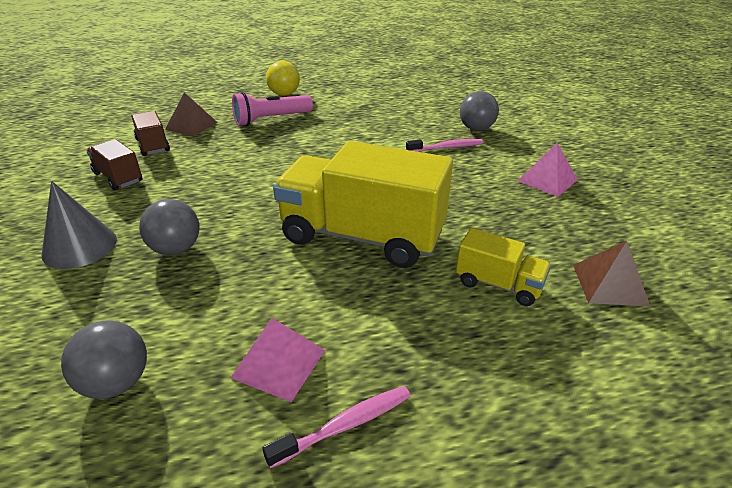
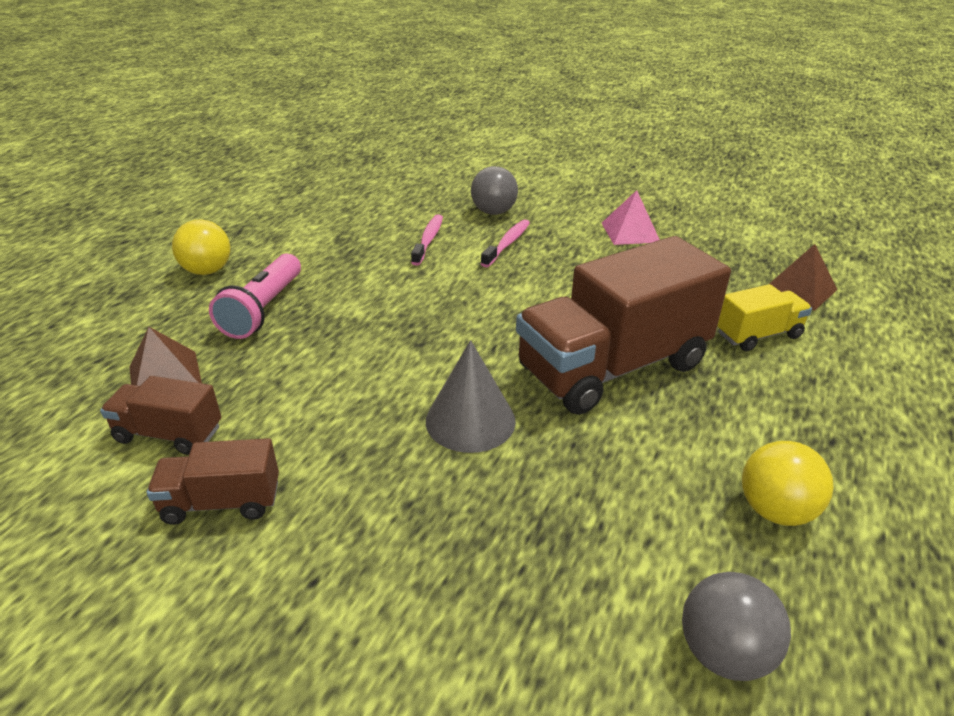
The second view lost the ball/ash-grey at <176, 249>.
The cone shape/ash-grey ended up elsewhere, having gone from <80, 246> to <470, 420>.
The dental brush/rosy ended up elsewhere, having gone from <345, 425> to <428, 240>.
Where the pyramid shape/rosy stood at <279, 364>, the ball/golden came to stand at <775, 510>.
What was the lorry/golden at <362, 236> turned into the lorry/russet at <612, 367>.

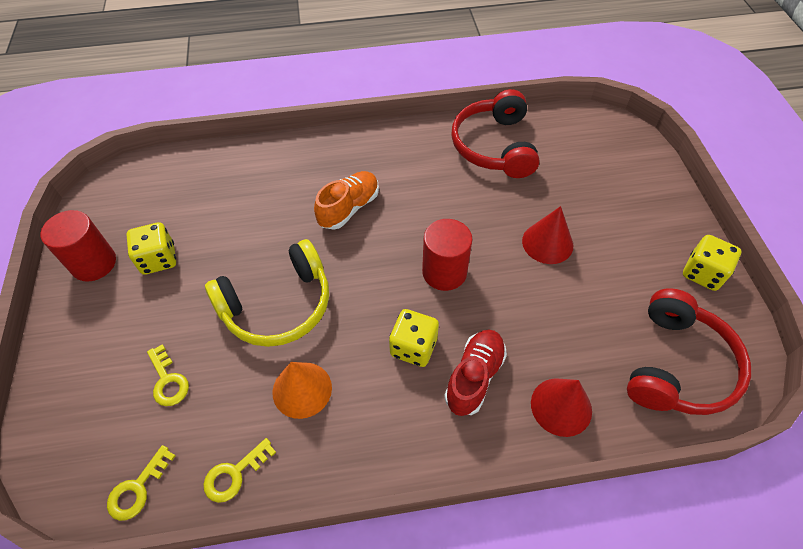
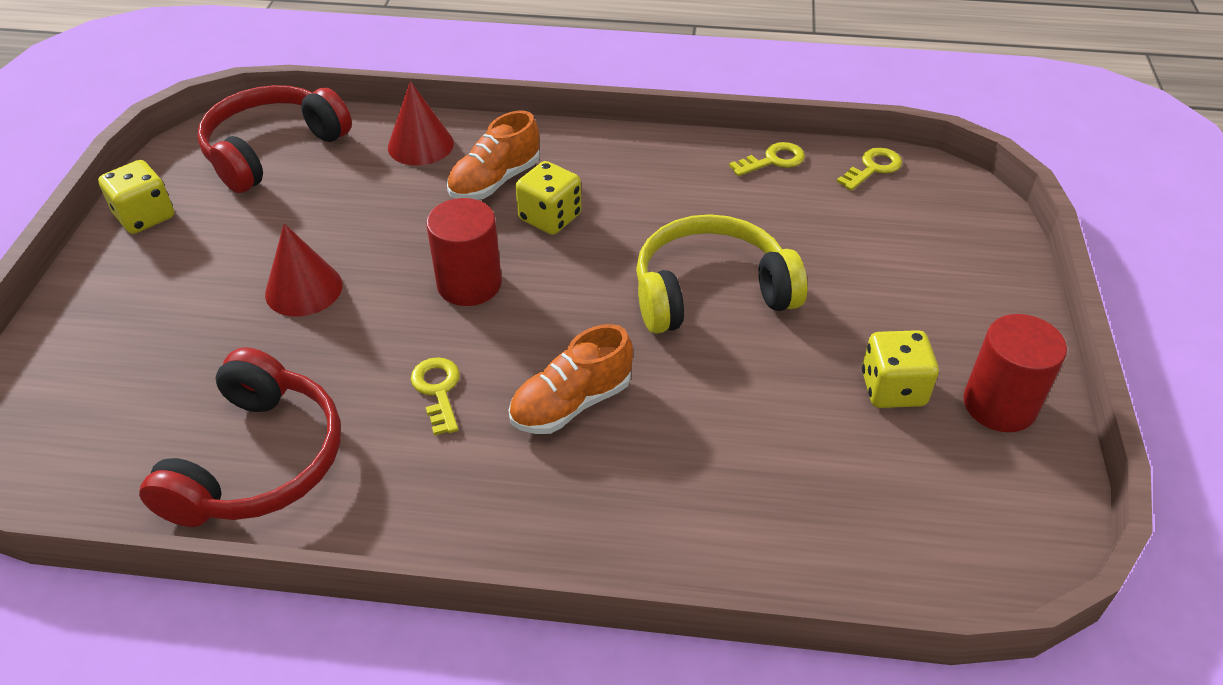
The second view lost the cone shape/orange-coloured at <302, 389>.
The latchkey/golden ended up elsewhere, having gone from <168, 380> to <438, 390>.
What was the lace-up shoe/crimson at <474, 377> turned into the lace-up shoe/orange-coloured at <495, 181>.

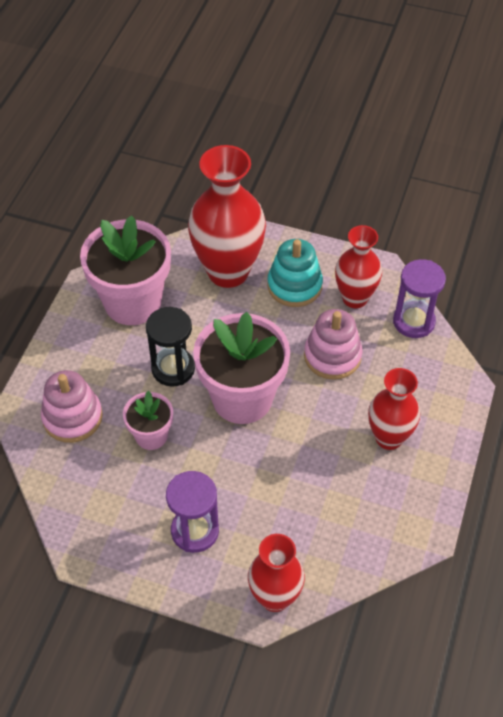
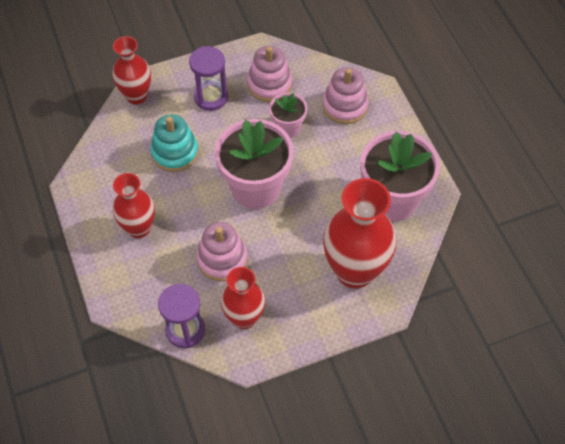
The second view lost the sandglass/black at <173, 369>.
The second view gained the stacking rings/rosy at <269, 84>.
The stacking rings/aqua ended up elsewhere, having gone from <294, 286> to <175, 152>.

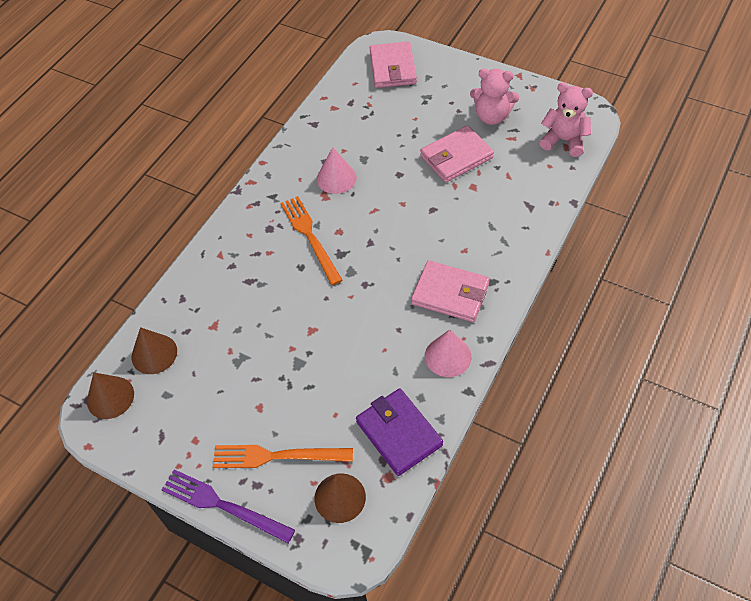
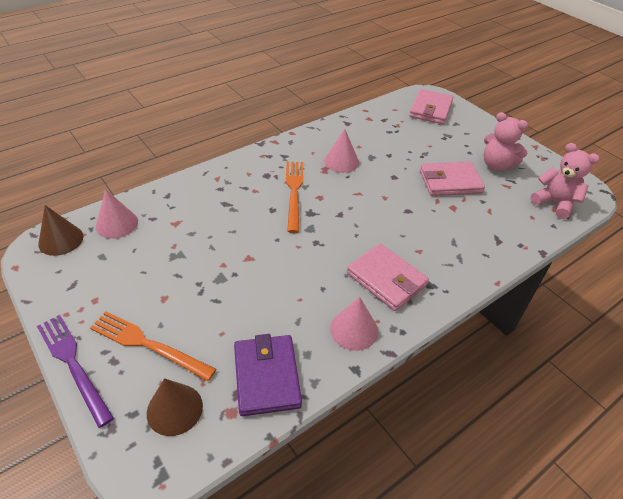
What was the cone shape/russet at <154, 354> turned into the cone shape/rosy at <117, 224>.

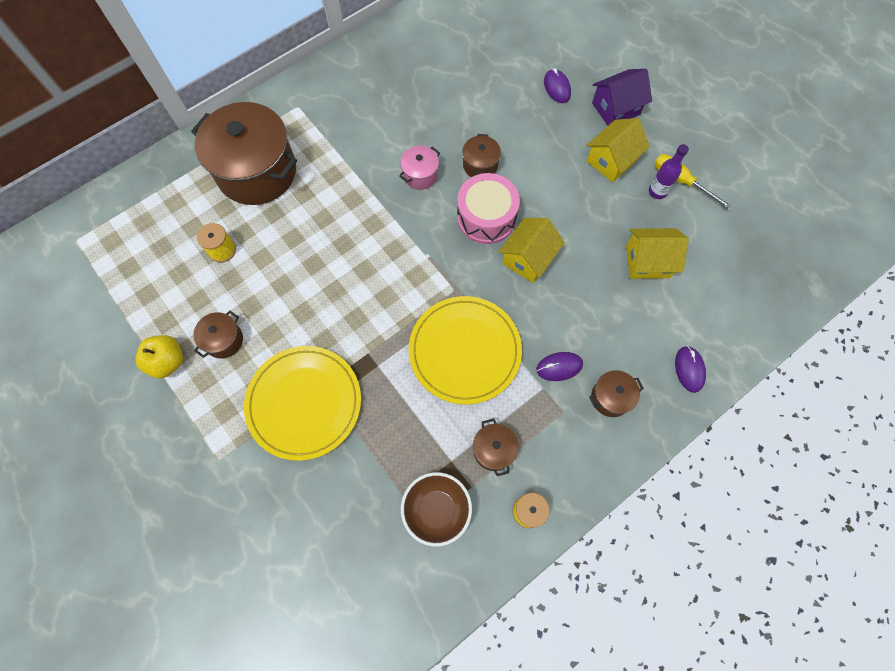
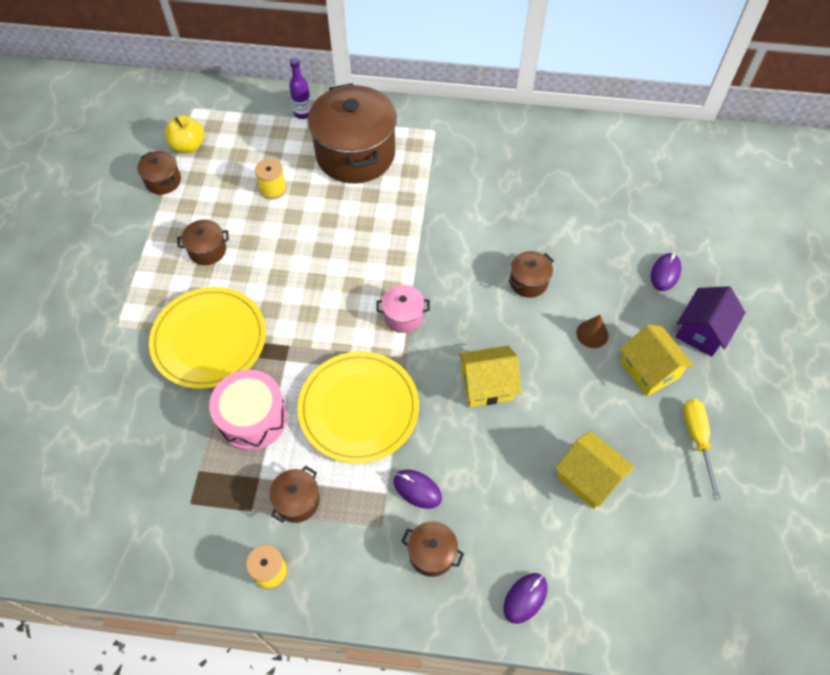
The second view lost the bowl/russet at <436, 510>.
The second view gained the cooking pot/russet at <163, 181>.
The second view gained the cone shape/russet at <592, 334>.
The apple/golden ended up elsewhere, having gone from <168, 361> to <188, 146>.
The cooking pot/rosy ended up elsewhere, having gone from <420, 175> to <403, 316>.
The drum/rosy ended up elsewhere, having gone from <486, 217> to <252, 417>.
The bottle/purple ended up elsewhere, having gone from <657, 191> to <303, 113>.
The toy house/golden at <611, 160> ended up facing another way, 60 degrees clockwise from before.
The toy house/purple at <615, 108> ended up facing another way, 75 degrees counterclockwise from before.

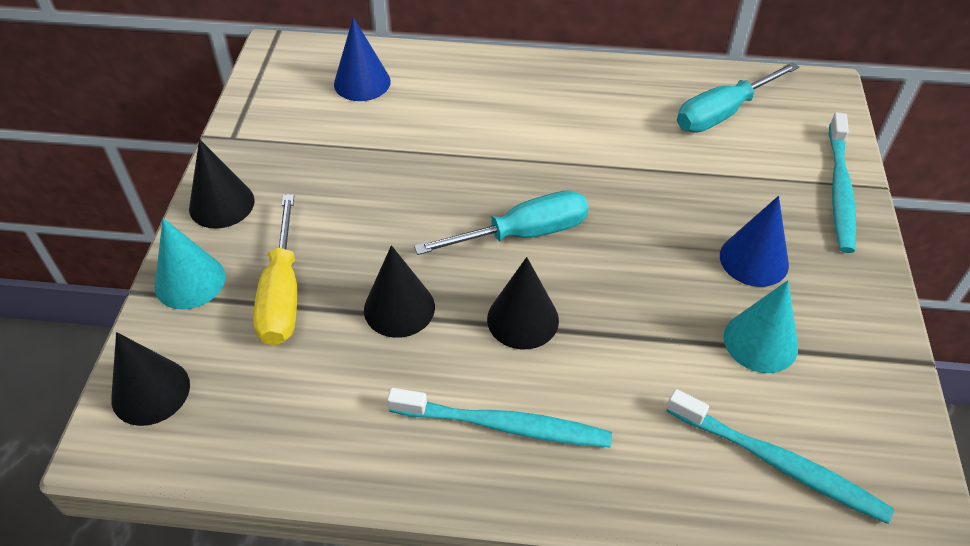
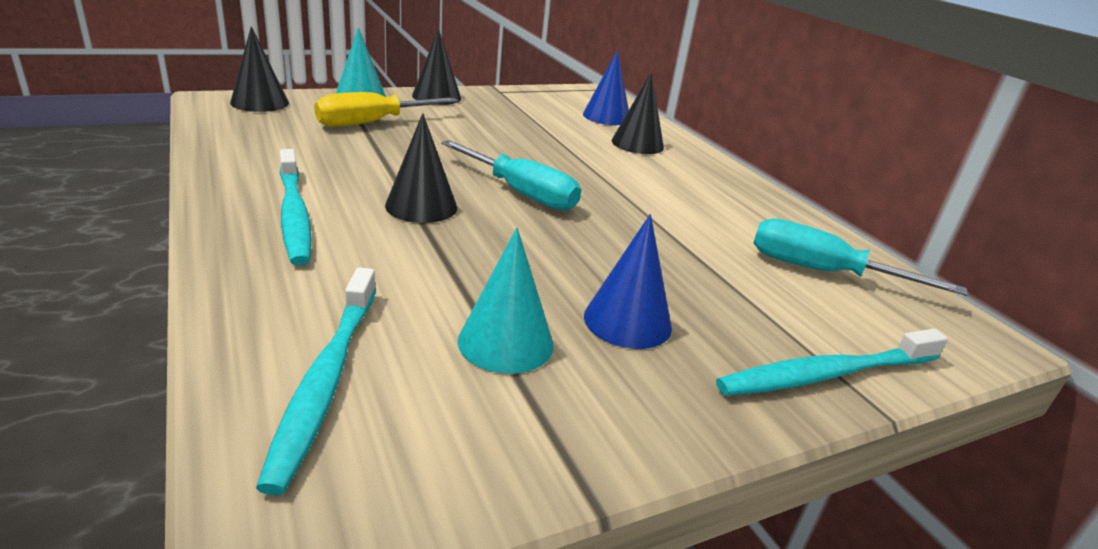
The cone shape/black ended up elsewhere, having gone from <399, 308> to <637, 144>.

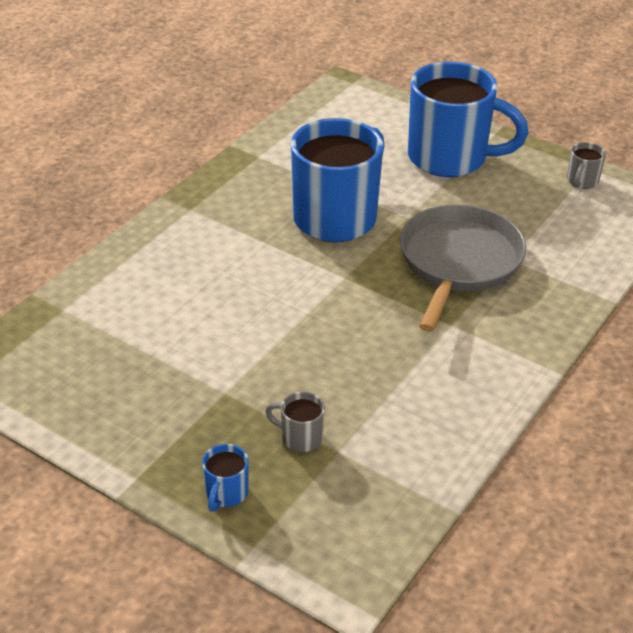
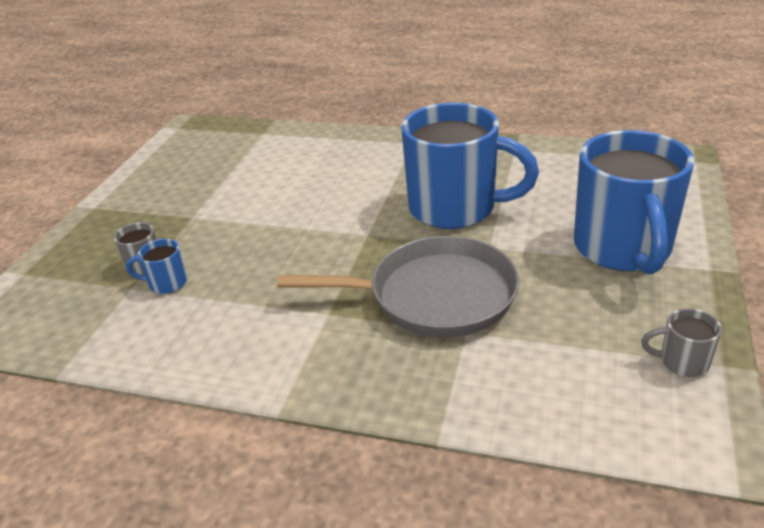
The coffee mug/royal blue ended up elsewhere, having gone from <226, 493> to <166, 283>.

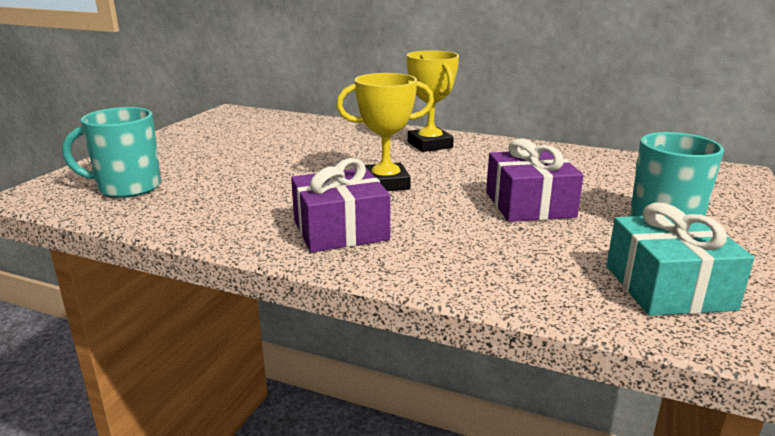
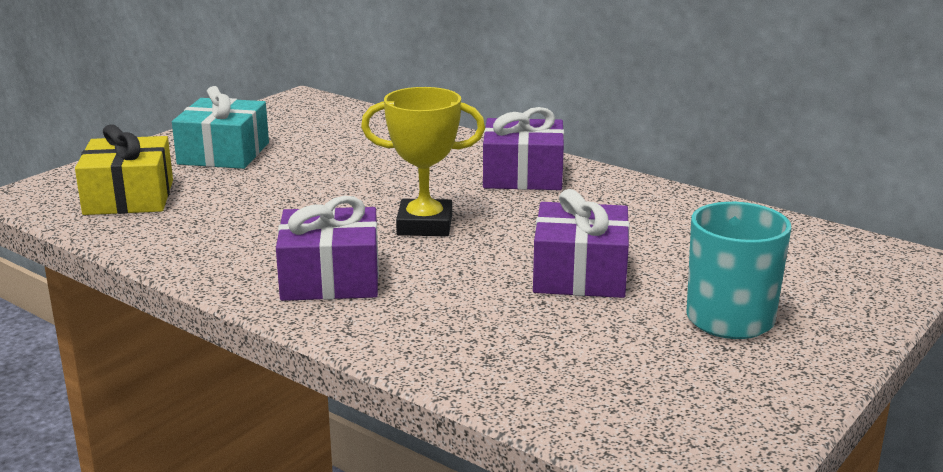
The gift/aqua ended up elsewhere, having gone from <668, 287> to <224, 153>.
Where the coffee mug/aqua stood at <127, 187>, the gift/golden came to stand at <129, 197>.
Where the award cup/golden stood at <430, 145>, the gift/purple came to stand at <523, 175>.

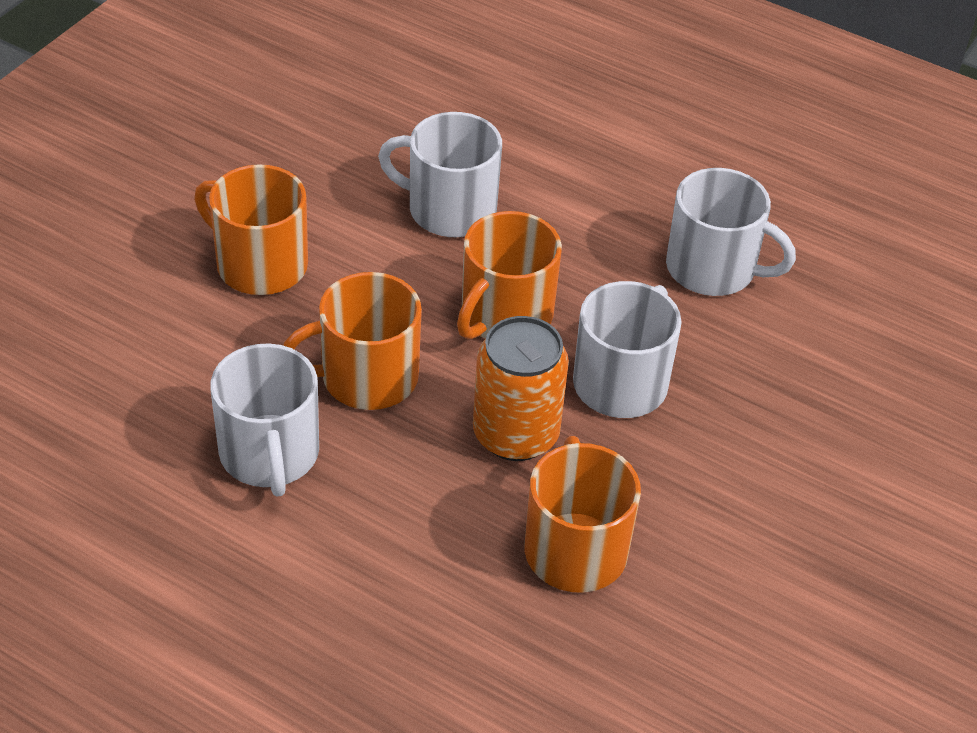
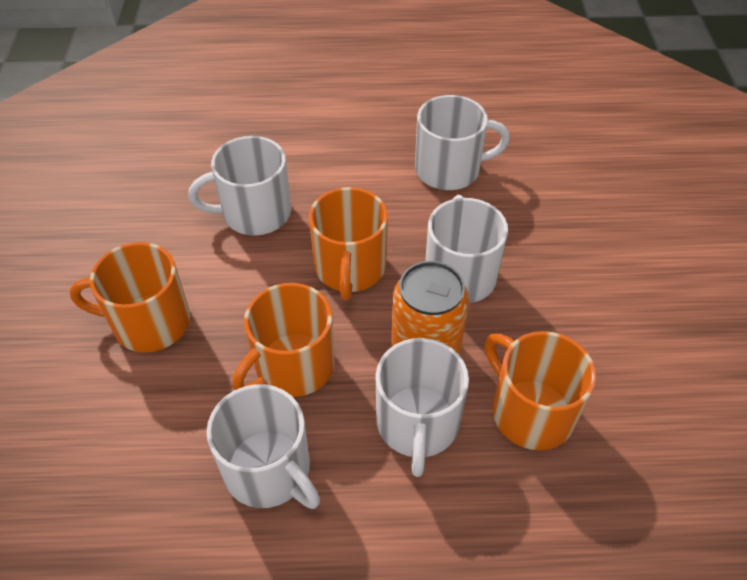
The second view gained the coffee mug/white at <417, 424>.

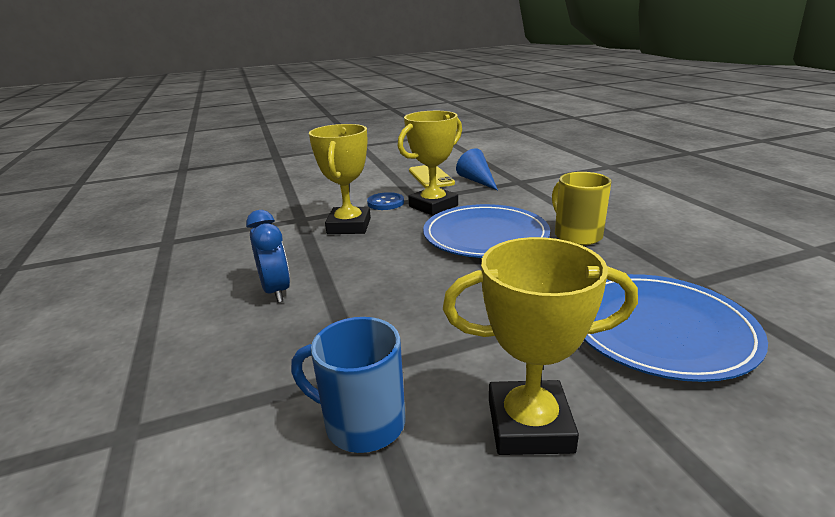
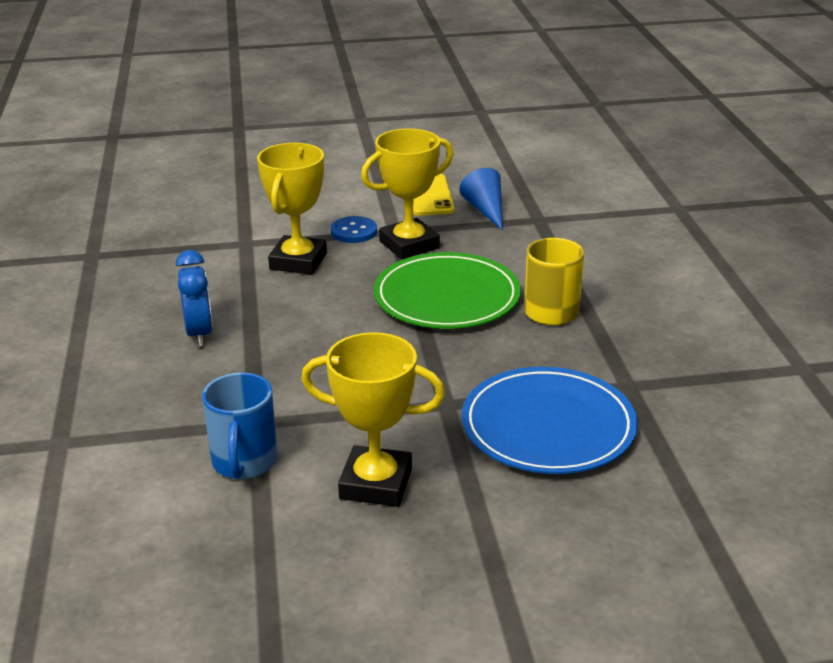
What was the plate/royal blue at <485, 235> turned into the plate/emerald at <447, 296>.
The coffee mug/royal blue at <362, 423> ended up facing another way, 120 degrees counterclockwise from before.

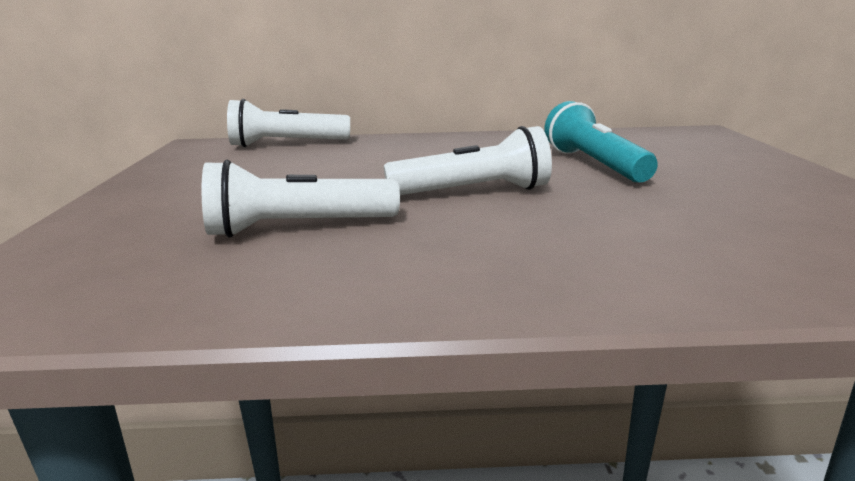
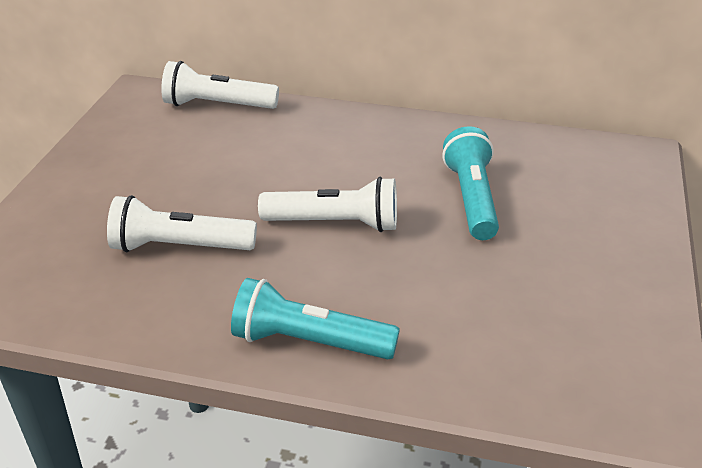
The second view gained the flashlight/aqua at <309, 342>.

